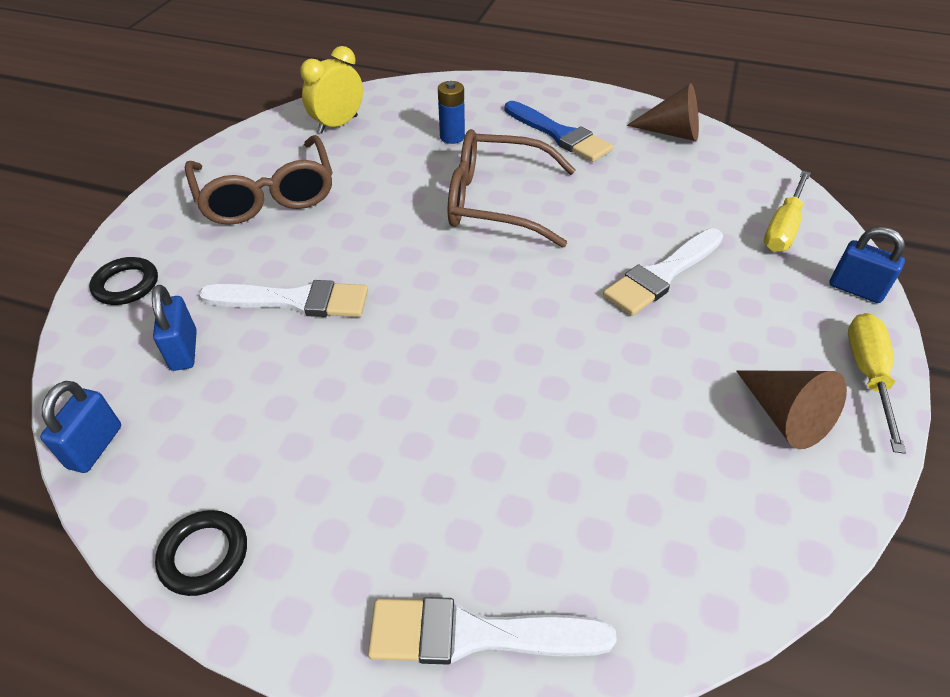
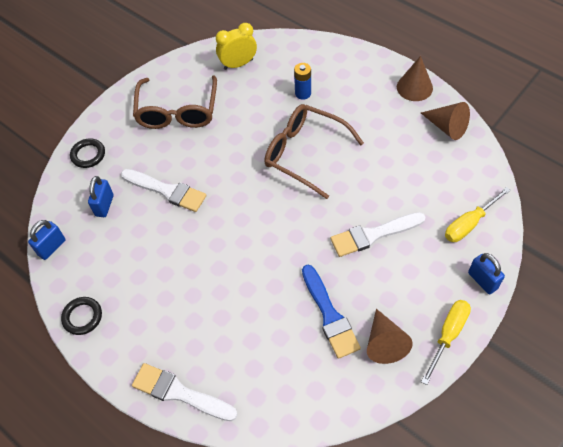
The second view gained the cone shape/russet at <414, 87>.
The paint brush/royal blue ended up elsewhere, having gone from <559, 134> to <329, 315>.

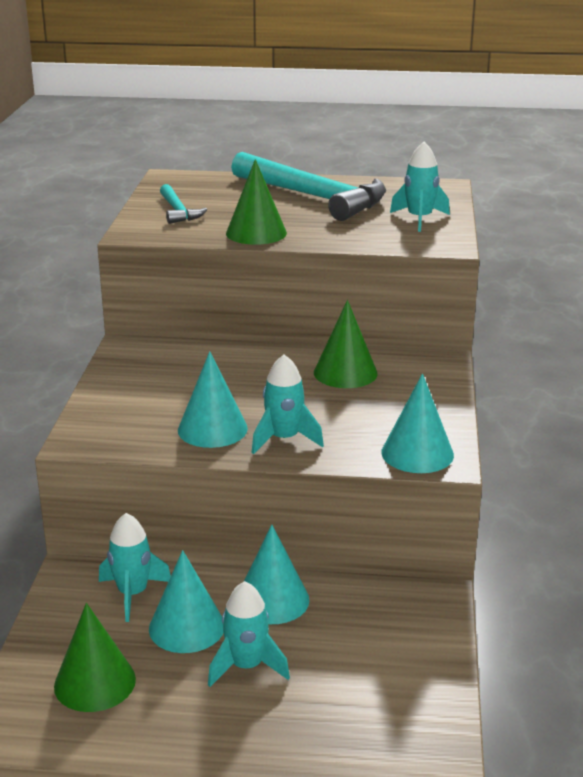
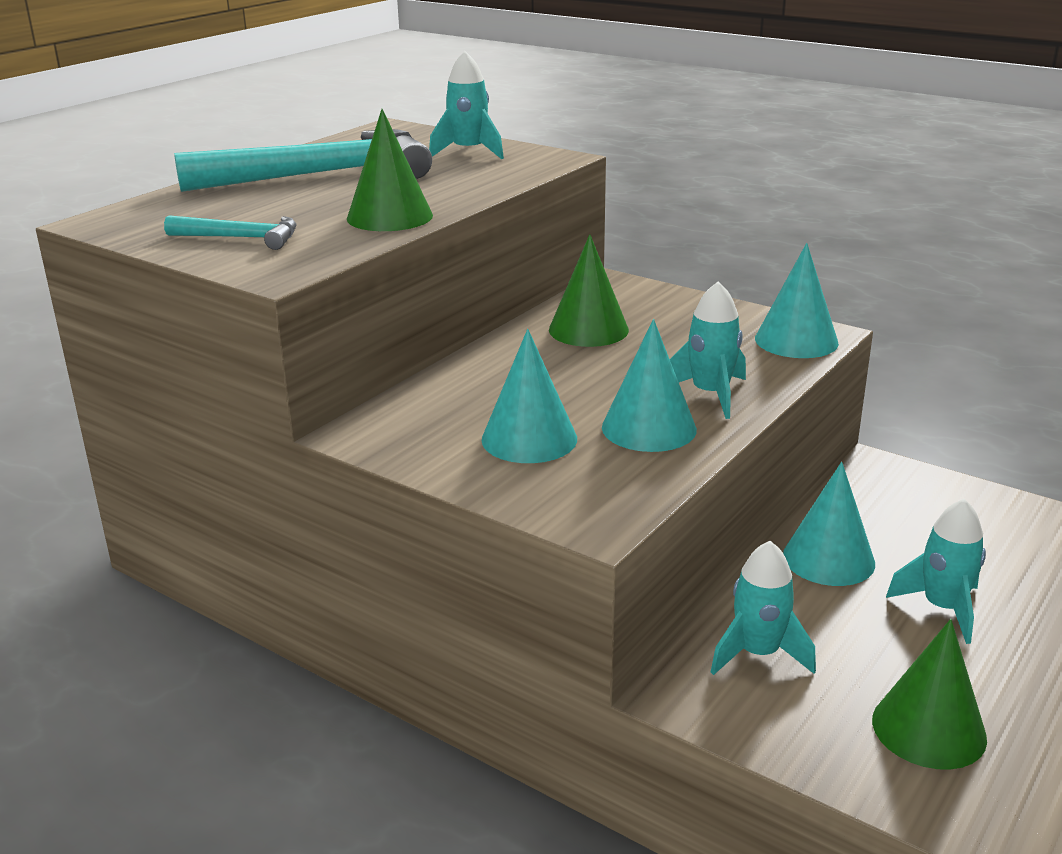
The cone shape/aqua ended up elsewhere, having gone from <186, 627> to <529, 439>.

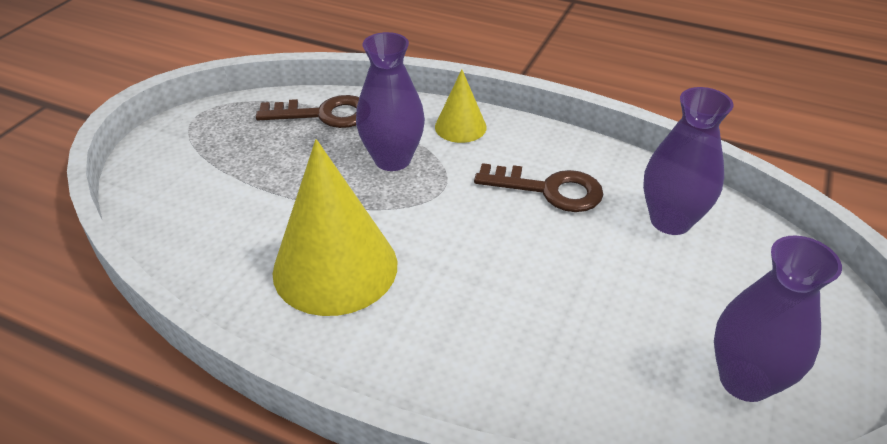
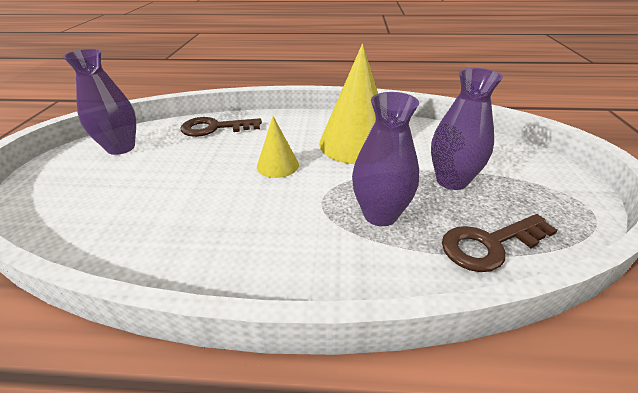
The cone shape/golden ended up elsewhere, having gone from <460, 127> to <277, 165>.
The latchkey/russet ended up elsewhere, having gone from <549, 190> to <214, 128>.
The flower vase/purple ended up elsewhere, having gone from <670, 221> to <451, 181>.

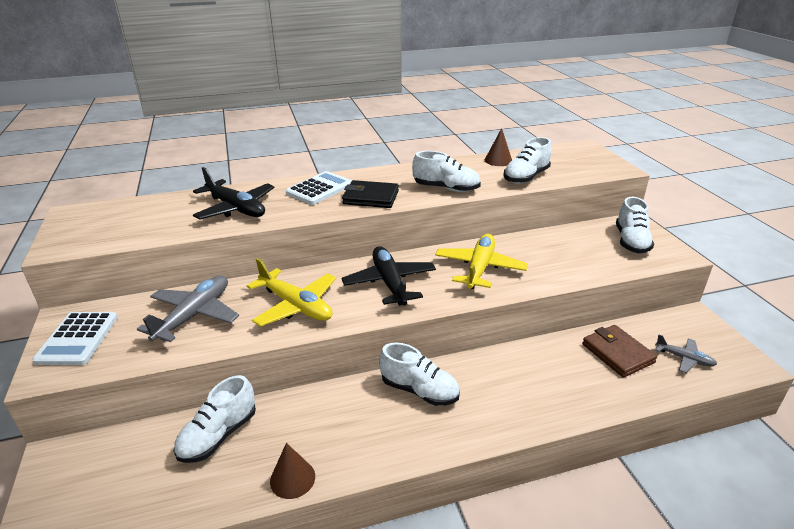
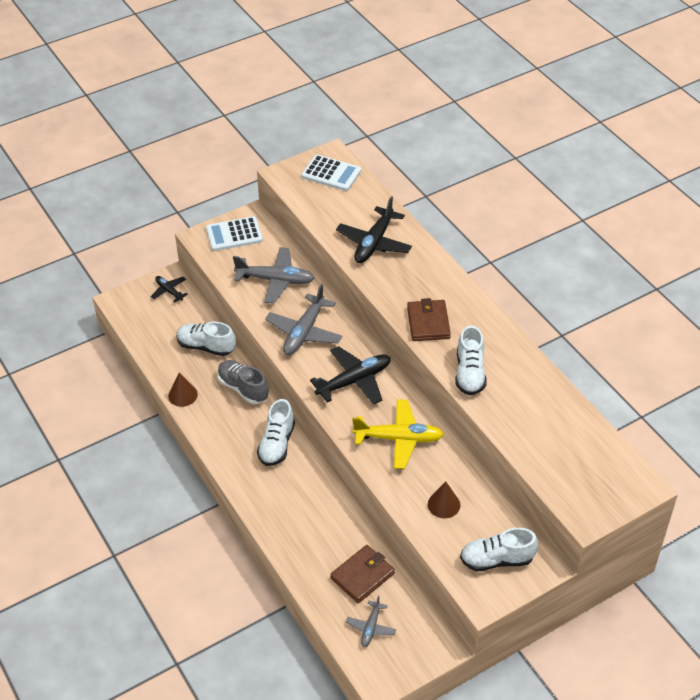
The second view lost the lace-up shoe/white at <526, 177>.
The second view gained the aeroplane/black at <169, 291>.
The second view gained the lace-up shoe/ash-grey at <243, 388>.
The calculator/white ended up elsewhere, having gone from <319, 189> to <331, 173>.
The cone shape/russet ended up elsewhere, having gone from <498, 160> to <444, 504>.
What was the aeroplane/golden at <296, 306> turned into the aeroplane/ash-grey at <304, 332>.
What was the wallet/black at <371, 197> turned into the wallet/russet at <428, 323>.

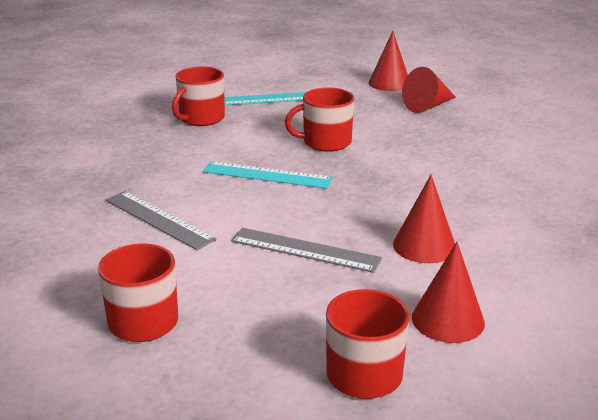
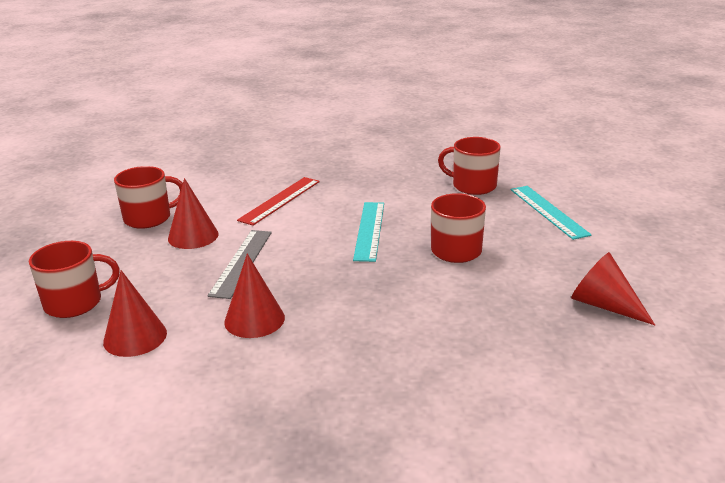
The cone shape/crimson ended up elsewhere, having gone from <389, 83> to <193, 236>.
What was the ruler/ash-grey at <158, 219> turned into the ruler/crimson at <280, 200>.

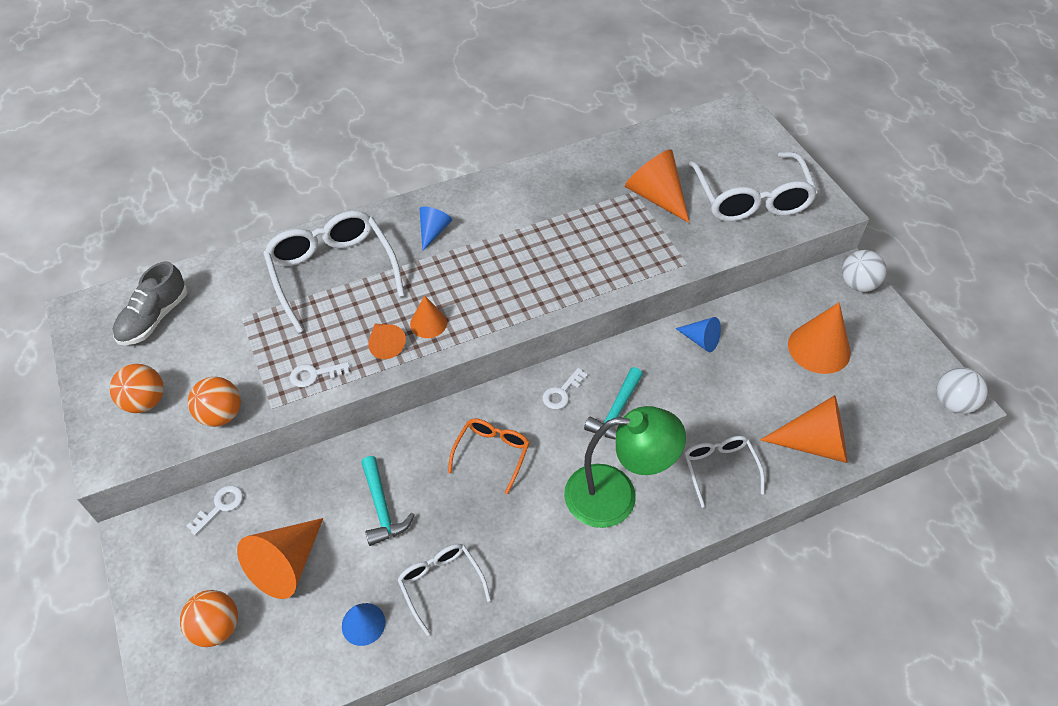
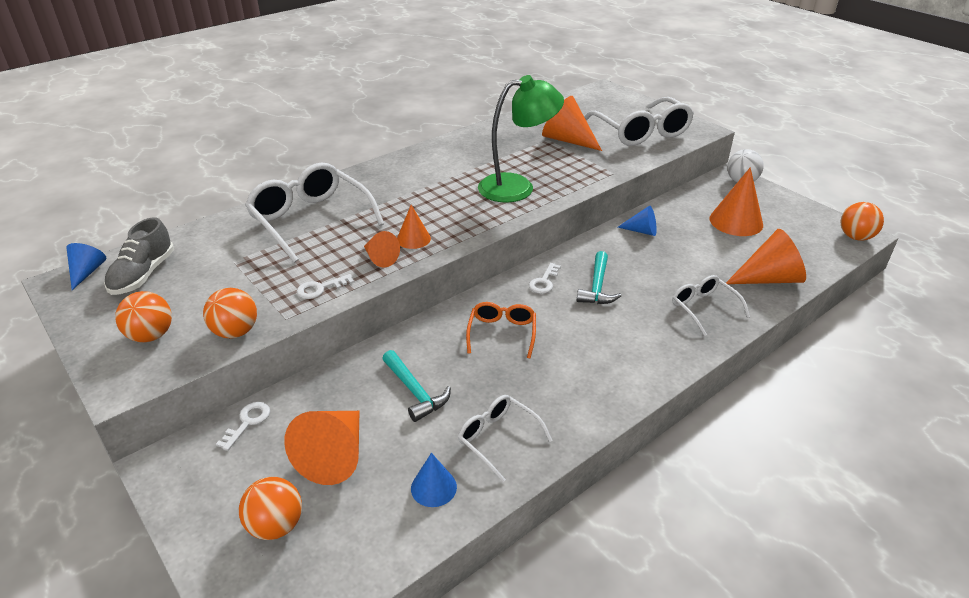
The cone shape/royal blue ended up elsewhere, having gone from <433, 232> to <87, 272>.
The desk lamp/emerald ended up elsewhere, having gone from <616, 495> to <517, 187>.
What was the ball/white at <953, 403> turned into the ball/orange-coloured at <855, 237>.

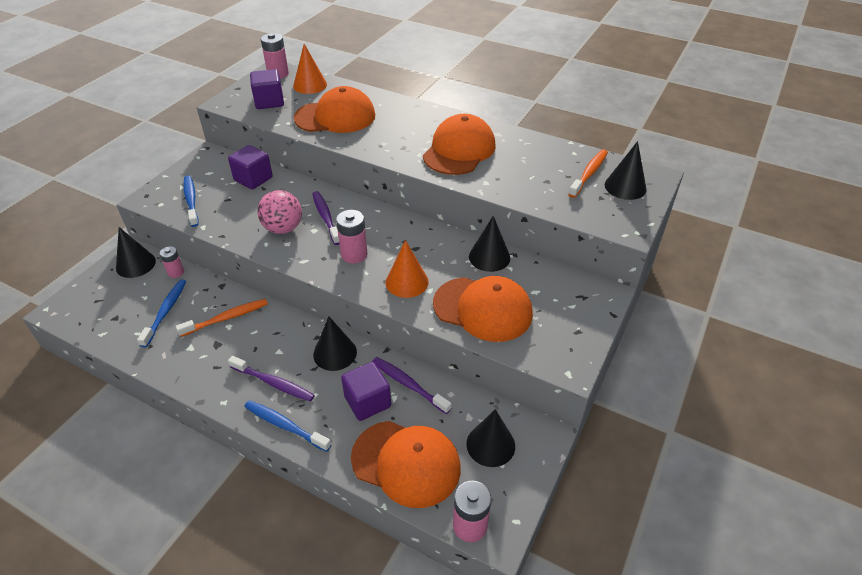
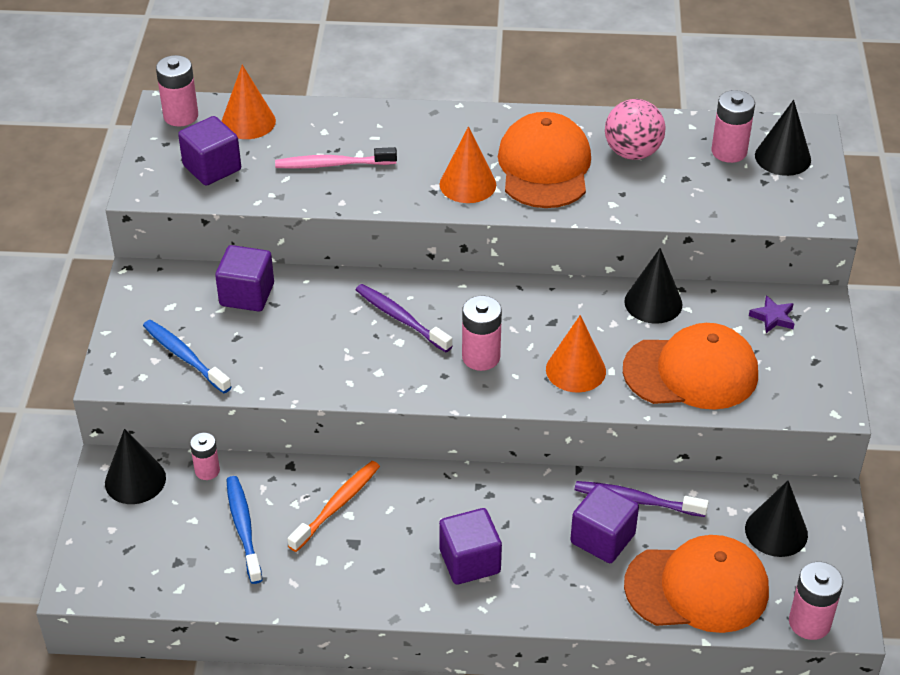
The second view lost the dental brush/royal blue at <285, 425>.
The second view lost the cone shape/black at <335, 353>.
The second view gained the cone shape/orange-coloured at <467, 184>.
The second view gained the star shape/purple at <773, 317>.
The ball/rosy ended up elsewhere, having gone from <283, 228> to <632, 152>.
Where the dental brush/purple stood at <273, 383>, the block/purple came to stand at <470, 561>.
Where the baseball cap/orange-coloured stood at <335, 117>, the dental brush/rosy came to stand at <333, 164>.
Where the dental brush/orange-coloured stood at <589, 173>, the AA battery/rosy came to stand at <729, 151>.

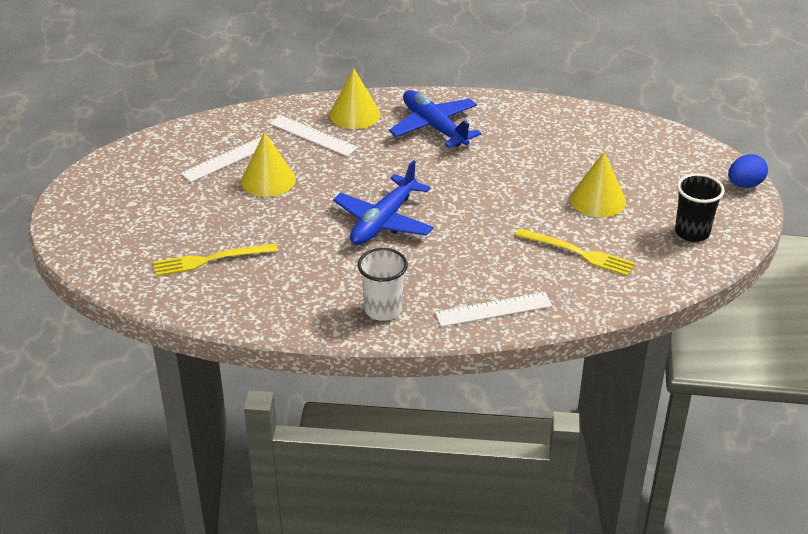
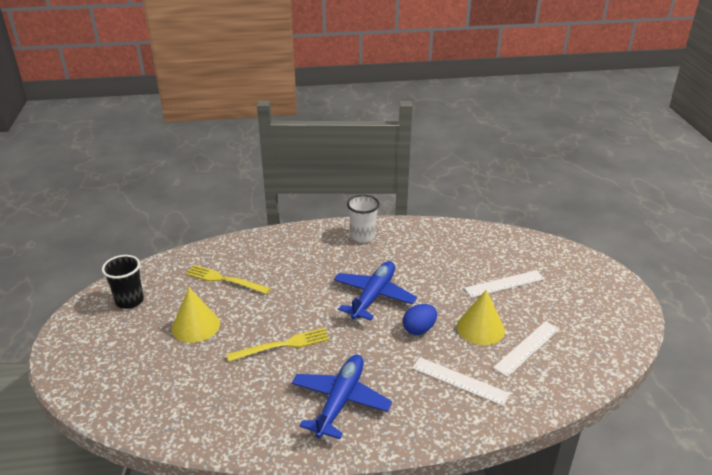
The second view lost the cone shape/golden at <355, 114>.
The fork/golden ended up elsewhere, having gone from <210, 260> to <282, 345>.
The ruler/white ended up elsewhere, having gone from <493, 309> to <504, 284>.
The egg/royal blue ended up elsewhere, having gone from <744, 184> to <419, 329>.
The aeroplane/royal blue at <434, 127> ended up facing another way, 120 degrees counterclockwise from before.

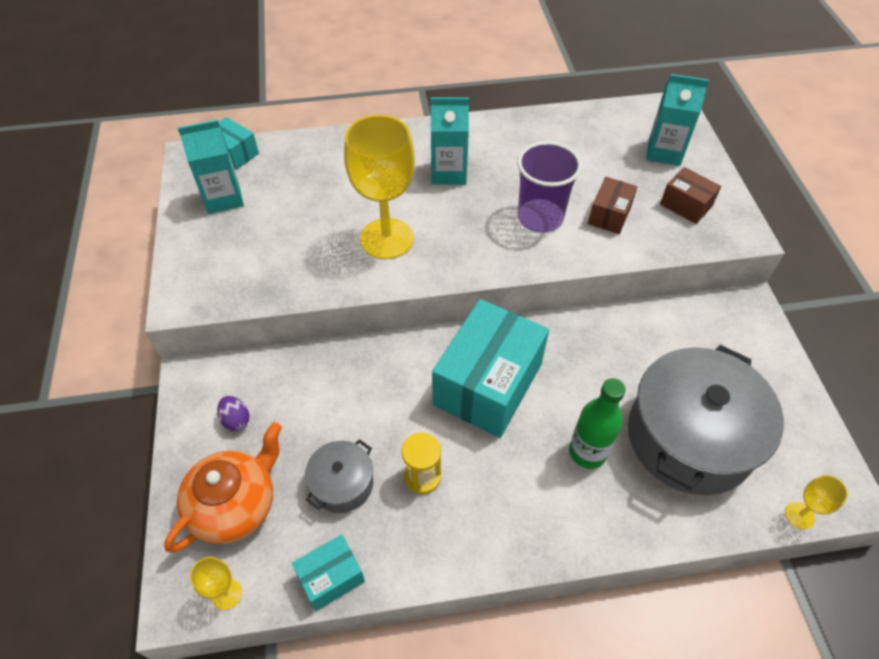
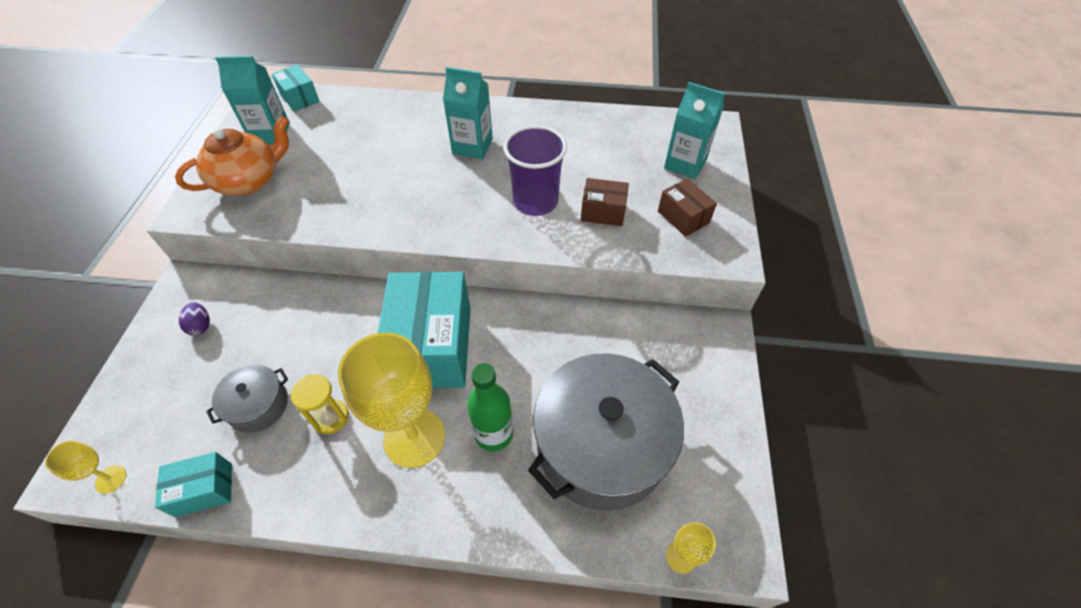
The tea pot/orange-coloured ended up elsewhere, having gone from <235, 505> to <249, 180>.
The wine glass/golden ended up elsewhere, having gone from <387, 239> to <414, 437>.
The box/aqua at <488, 384> ended up facing another way, 45 degrees counterclockwise from before.
The box/russet at <609, 215> ended up facing another way, 60 degrees clockwise from before.

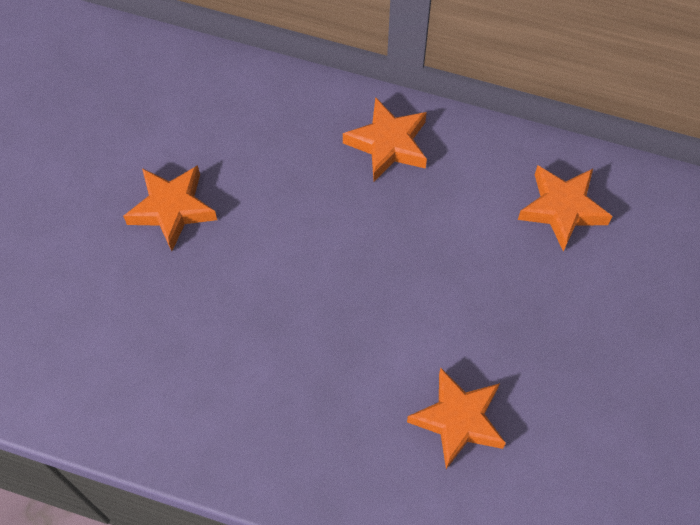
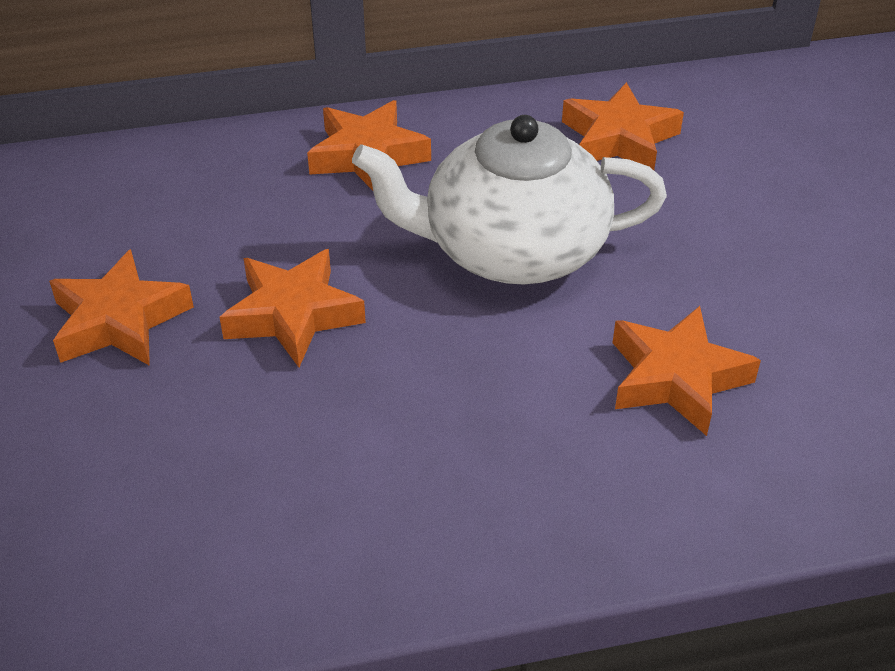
The second view gained the star shape/orange-coloured at <293, 315>.
The second view gained the tea pot/white at <511, 250>.

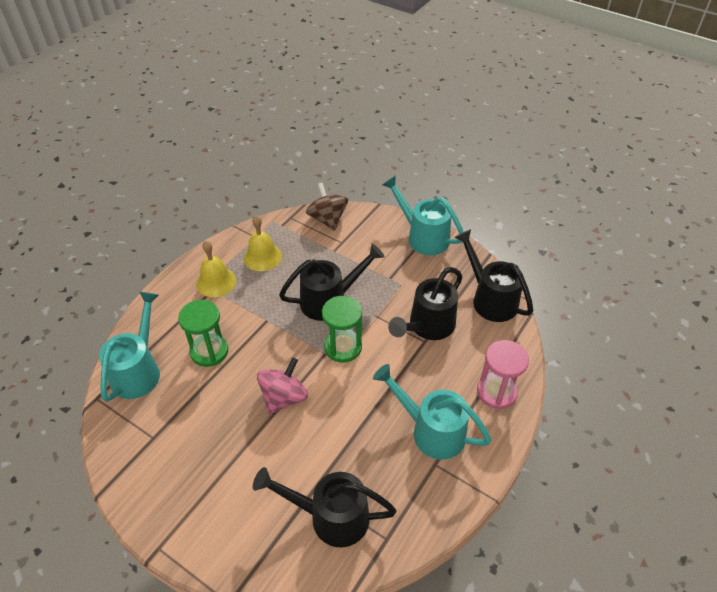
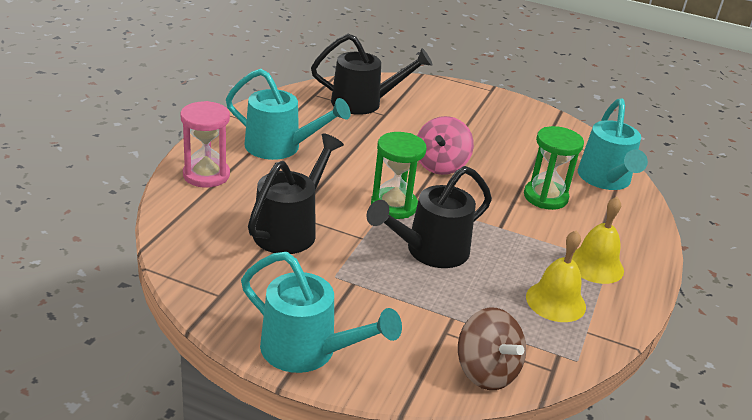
The second view lost the watering pot/black at <490, 299>.

